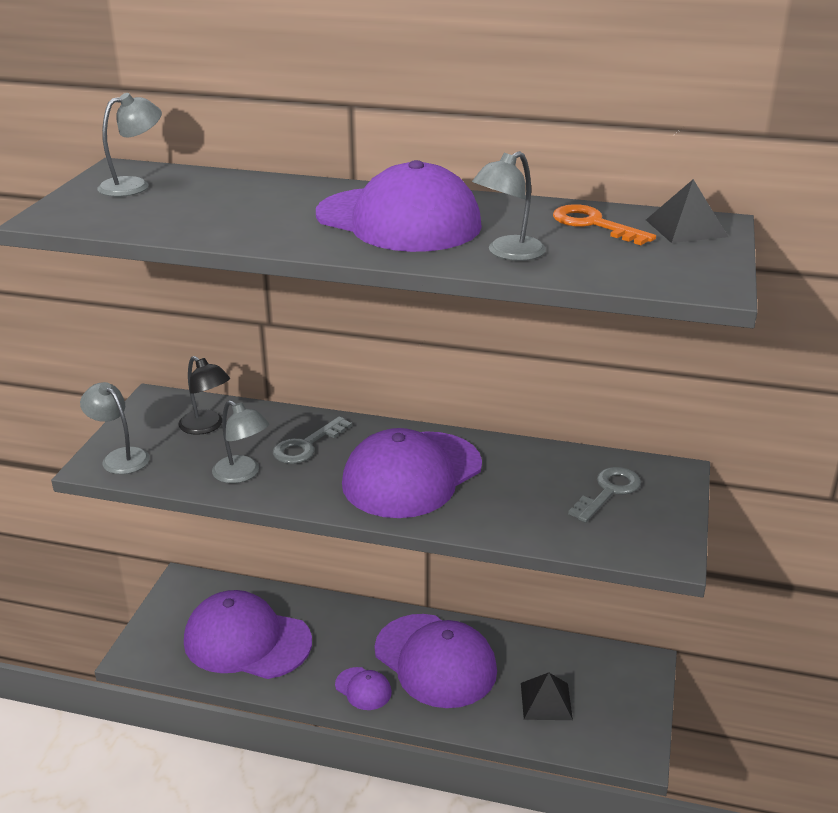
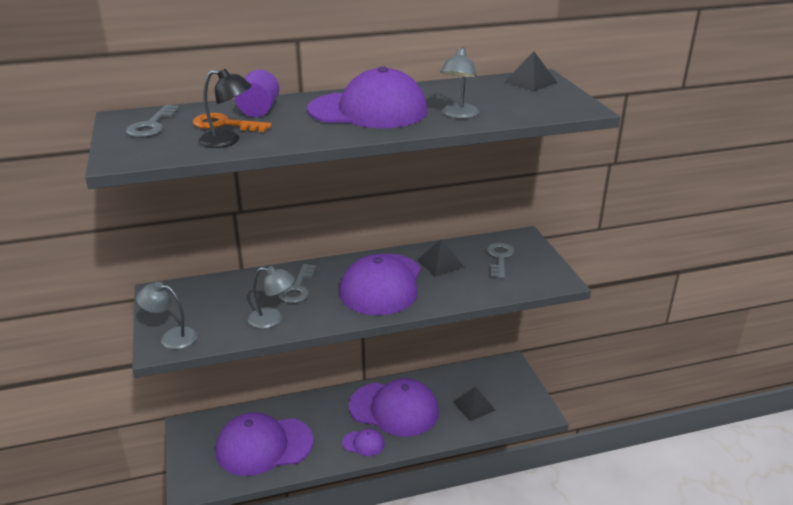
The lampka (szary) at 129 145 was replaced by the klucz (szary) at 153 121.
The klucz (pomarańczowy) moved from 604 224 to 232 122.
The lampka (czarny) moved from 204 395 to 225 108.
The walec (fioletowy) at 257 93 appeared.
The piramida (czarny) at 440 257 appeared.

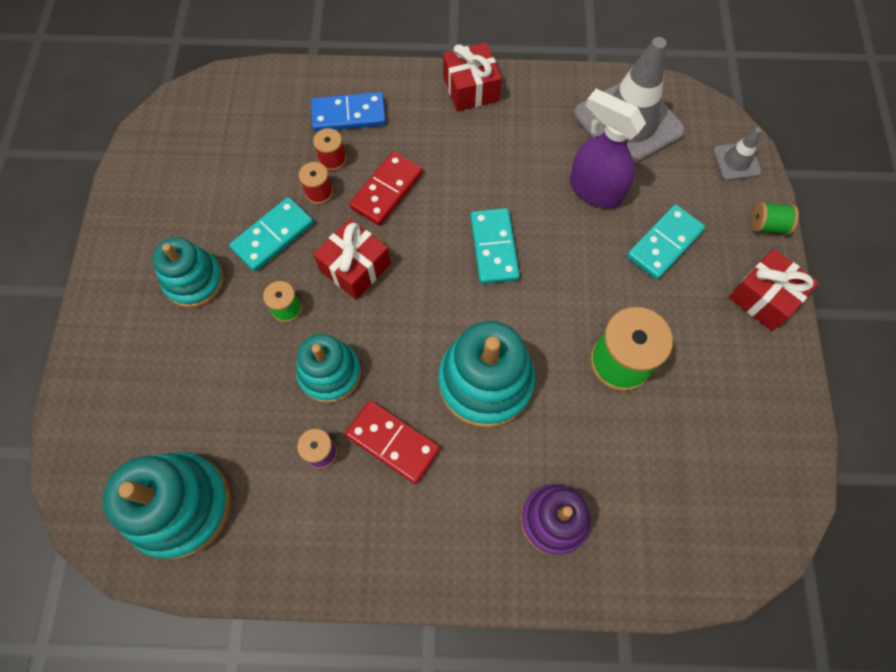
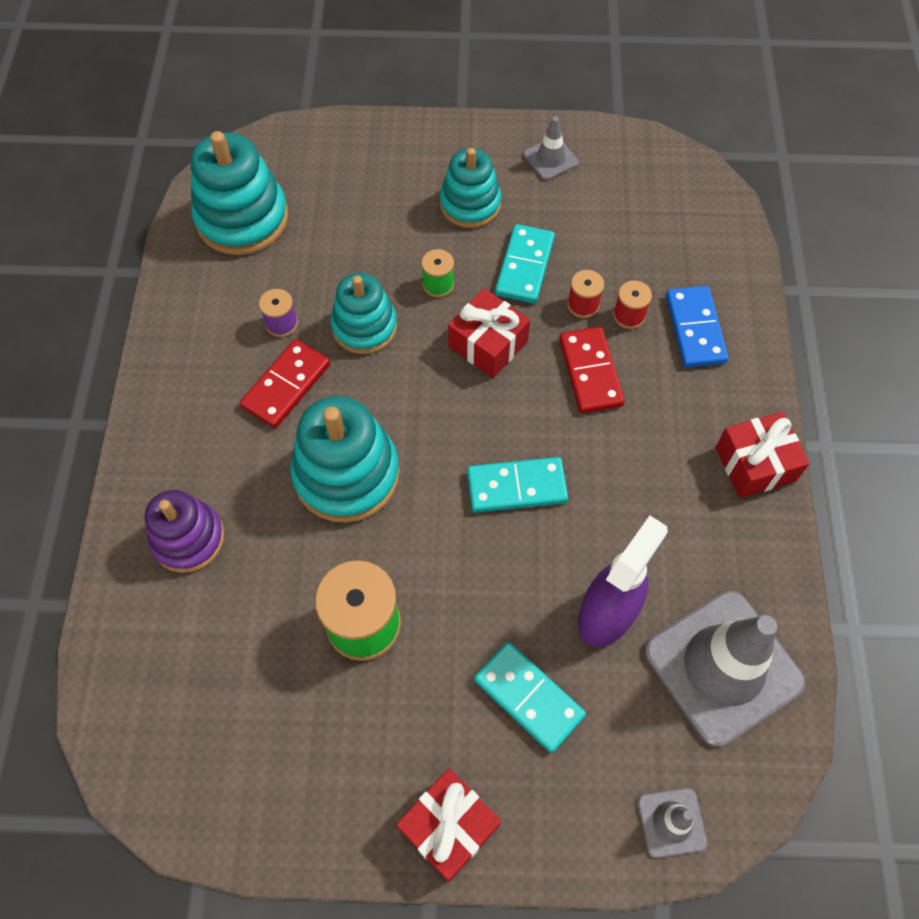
The kostka domina (czerwony) at 386 188 turned 45 degrees clockwise.
The kostka domina (turkusowy) at 271 234 turned 60 degrees clockwise.
The szpulka (zielony) at 775 218 disappeared.
The pachołek (szary) at 551 148 appeared.

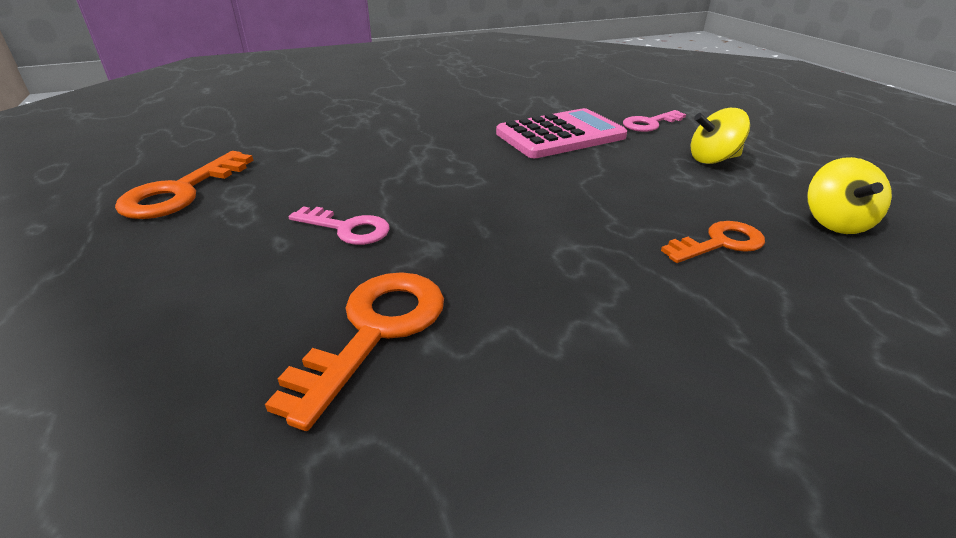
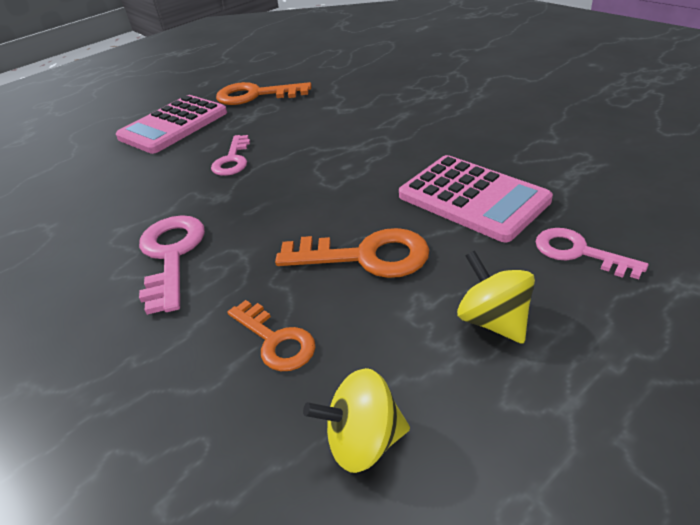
The klucz (pomarańczowy) moved from 354 351 to 352 253.
The kalkulator (różowy) at 171 124 appeared.
The klucz (różowy) at 172 265 appeared.

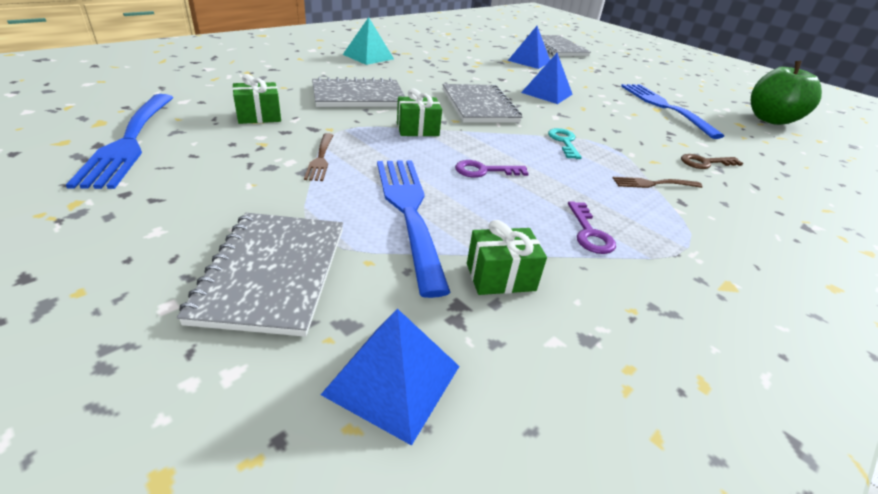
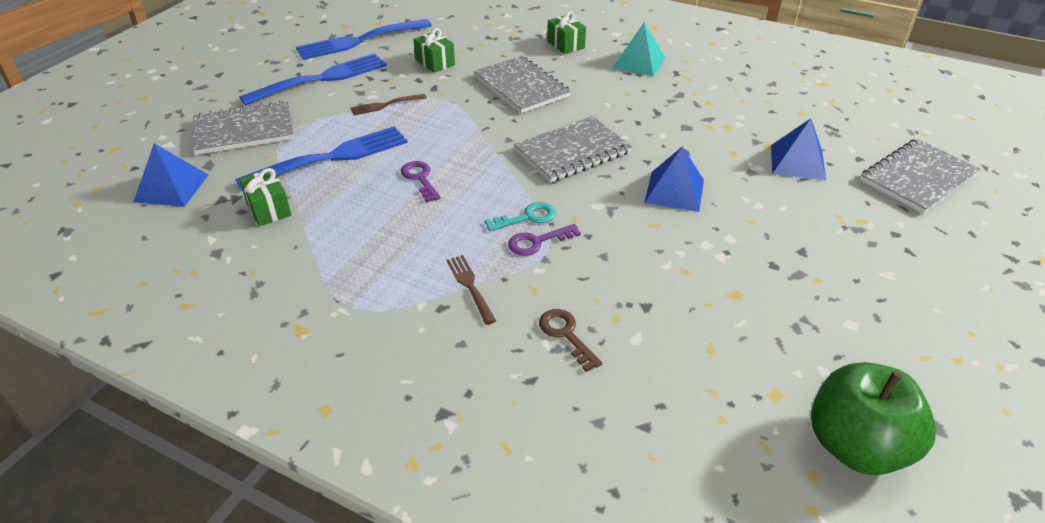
The widelec (niebieski) moved from 672 111 to 313 79.
The prezent (zielony) moved from 419 112 to 566 32.
The klucz (fioletowy) moved from 592 227 to 544 240.

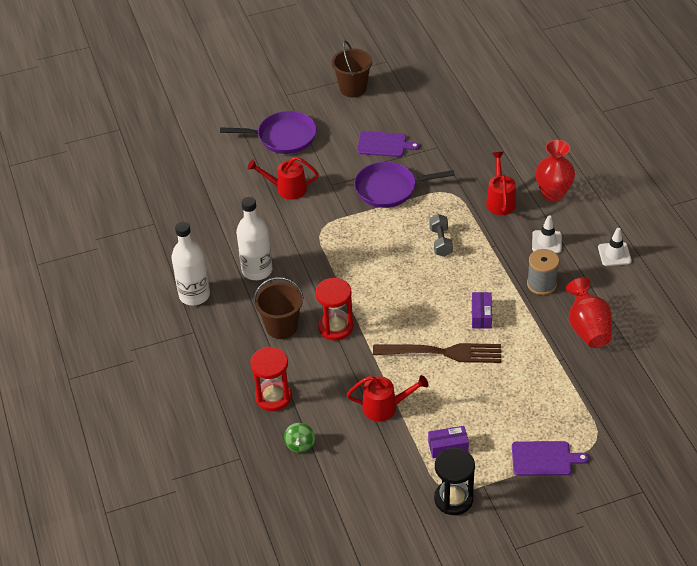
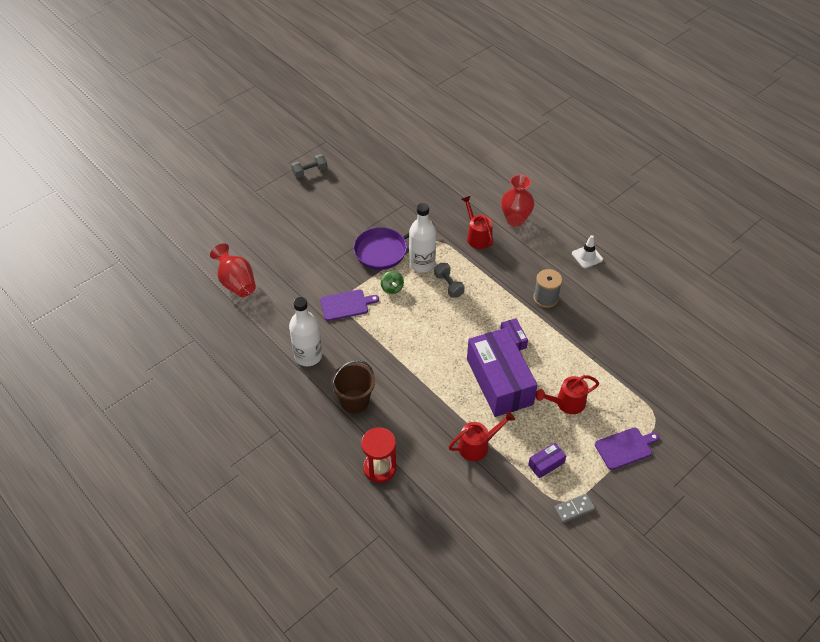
The wiadro (brązowy) at 351 69 was replaced by the hantel (szary) at 309 166.
The patelnia (fioletowy) at 268 132 disappeared.
The deska do krojenia (fioletowy) moved from 388 144 to 349 305.
The konewka (czerwony) moved from 283 178 to 567 394.
The pachołek (biały) at 547 234 disappeared.
The butelka (biały) moved from 191 263 to 422 238.
The wazon (czerwony) moved from 589 312 to 233 270.
The klepsydra (czerwony) at 334 309 disappeared.
The widelec (brązowy) at 437 353 was replaced by the pudełko (fioletowy) at 502 372.
The bączek (zielony) moved from 299 438 to 392 282.
The klepsydra (czarny) at 454 481 was replaced by the kostka domina (szary) at 574 508.

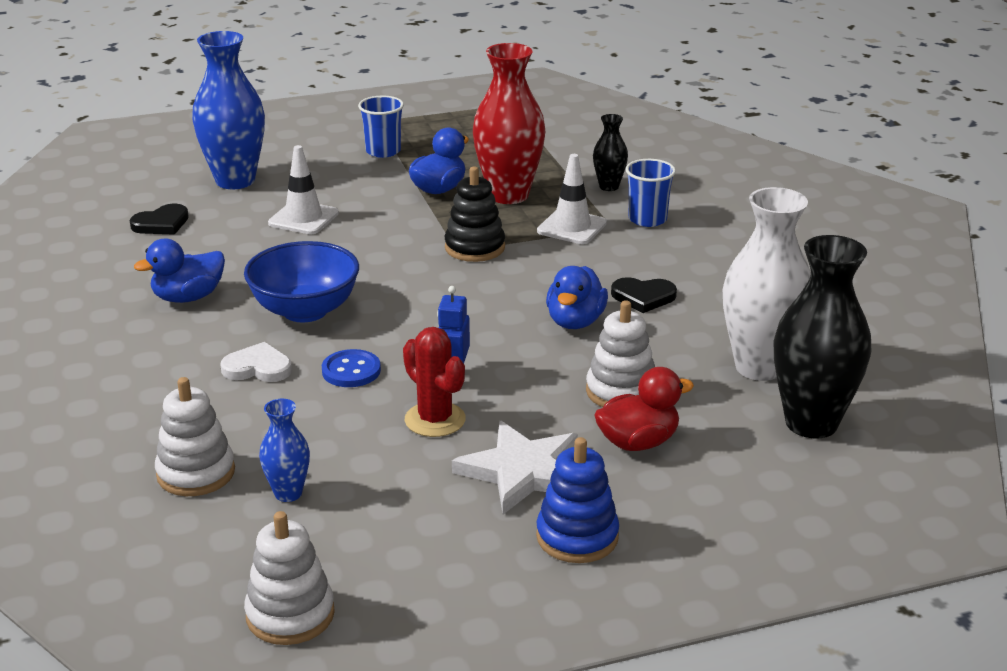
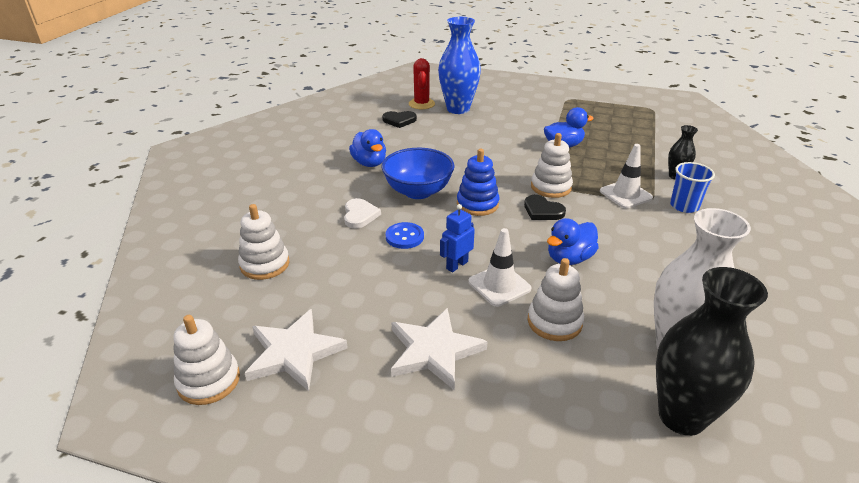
The wazon (czerwony) at 509 123 disappeared.
The szklanka (niebieski) at 381 126 disappeared.
The pachołek (biały) moved from 303 189 to 499 267.
The zabawka nakładanka (czarny) at 475 214 became the zabawka nakładanka (biały) at 552 165.
The kaczka (niebieski) at 179 271 turned 120 degrees counterclockwise.
The serce (czarny) moved from 644 295 to 545 207.
The kaktus (czerwony) moved from 434 382 to 422 83.
The serce (biały) at 256 362 turned 45 degrees clockwise.
The kaczka (czerwony) at 644 409 disappeared.
The wazon (niebieski) at 284 450 disappeared.
The zabawka nakładanka (niebieski) moved from 577 500 to 478 182.
The gwiazda (biały) at 296 350 appeared.

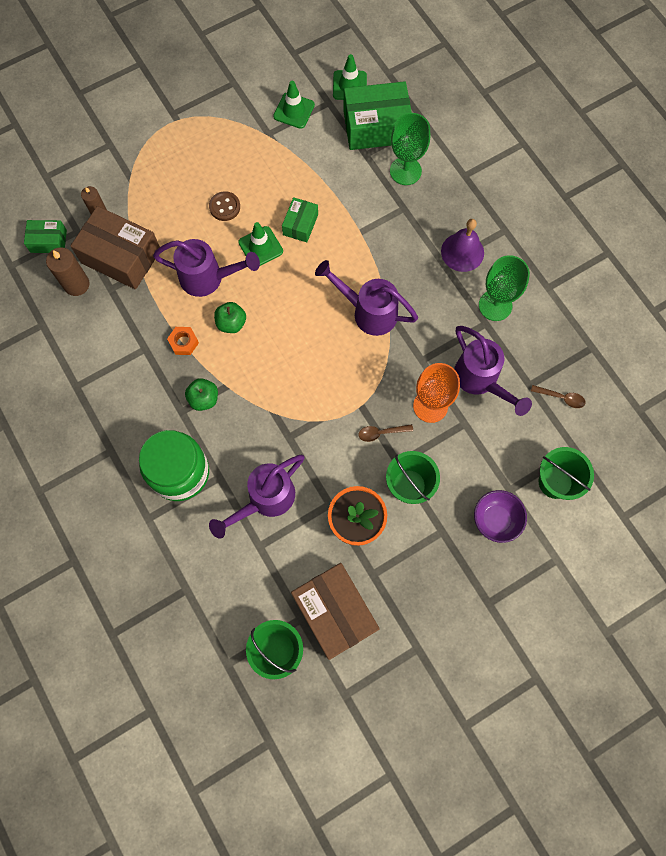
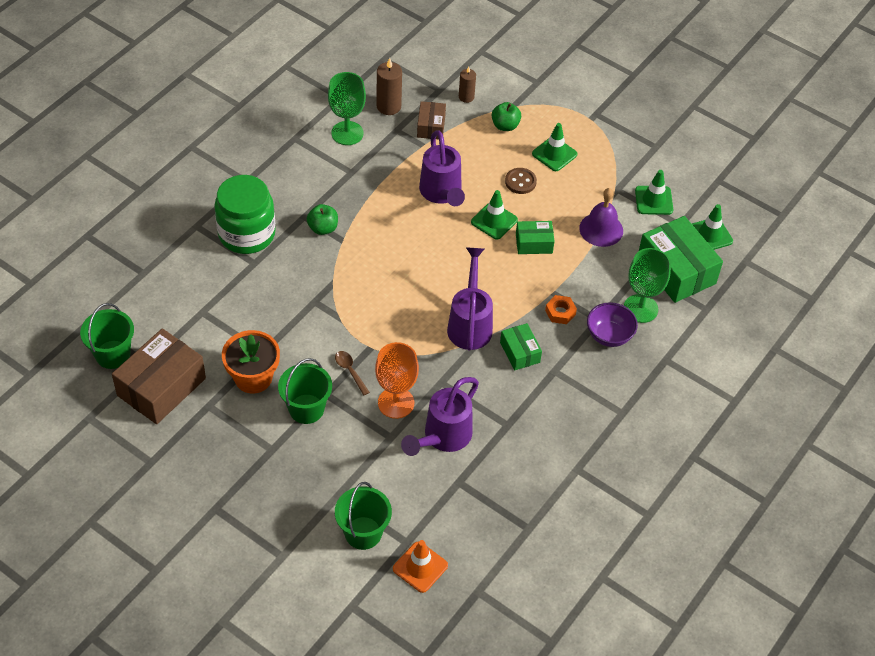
The pudełko (brązowy) at 115 247 changed to 0.53 times the size.
The dzwonek (fioletowy) moved from 462 245 to 601 217.
The pudełko (zielony) moved from 45 236 to 521 347.
The kielich (zielony) moved from 504 288 to 347 108.
The jabłko (zielony) moved from 230 317 to 506 116.
The nakrętka (pomarańczowy) moved from 183 341 to 561 309.
The łyżka (brązowy) at 558 396 disappeared.
The konewka (fioletowy) at 257 497 disappeared.
The miska (fioletowy) moved from 500 516 to 612 324.
The pachołek (zielony) at 555 147 appeared.
The pachołek (pomarańczowy) at 420 566 appeared.

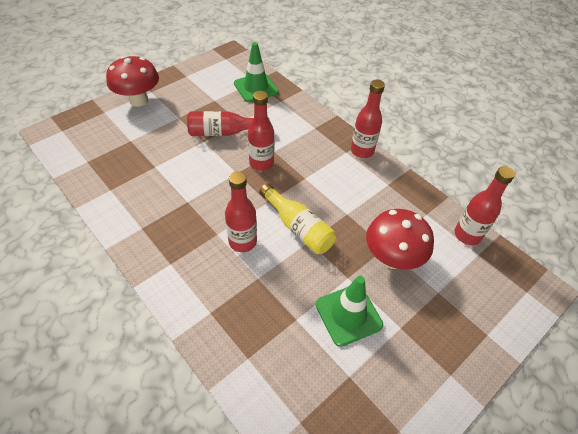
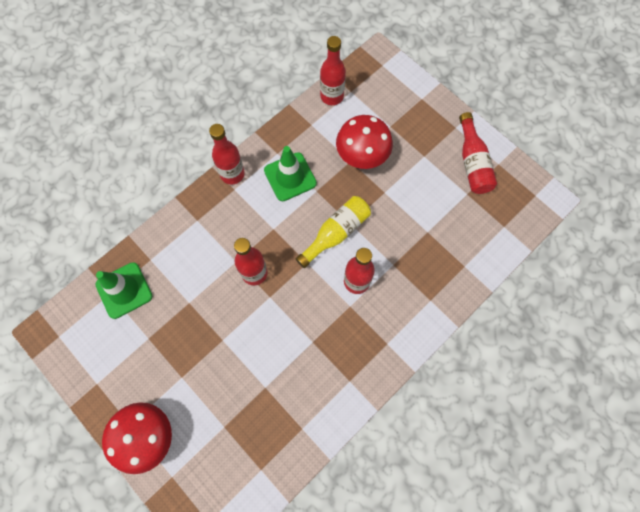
The butelka (czerwony) moved from 228 123 to 478 153.
The pachołek (zielony) moved from 349 311 to 290 173.

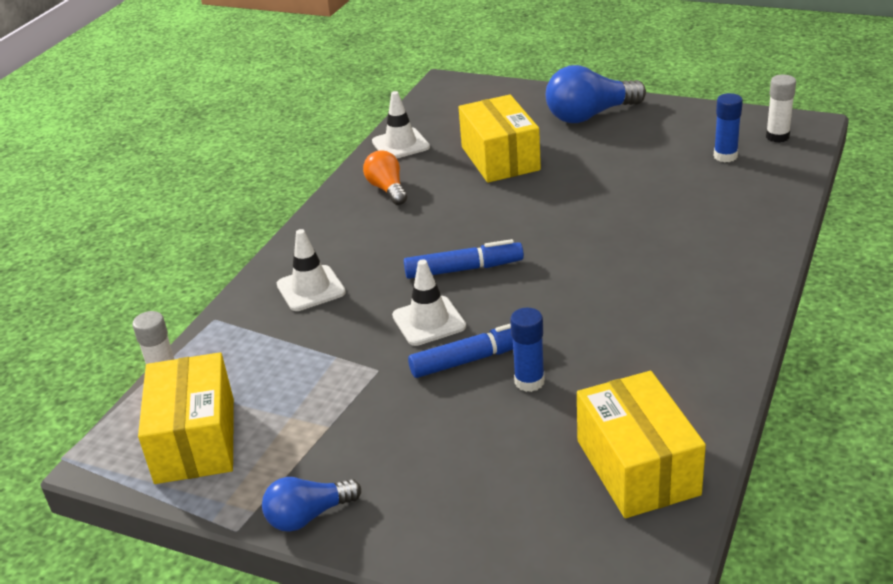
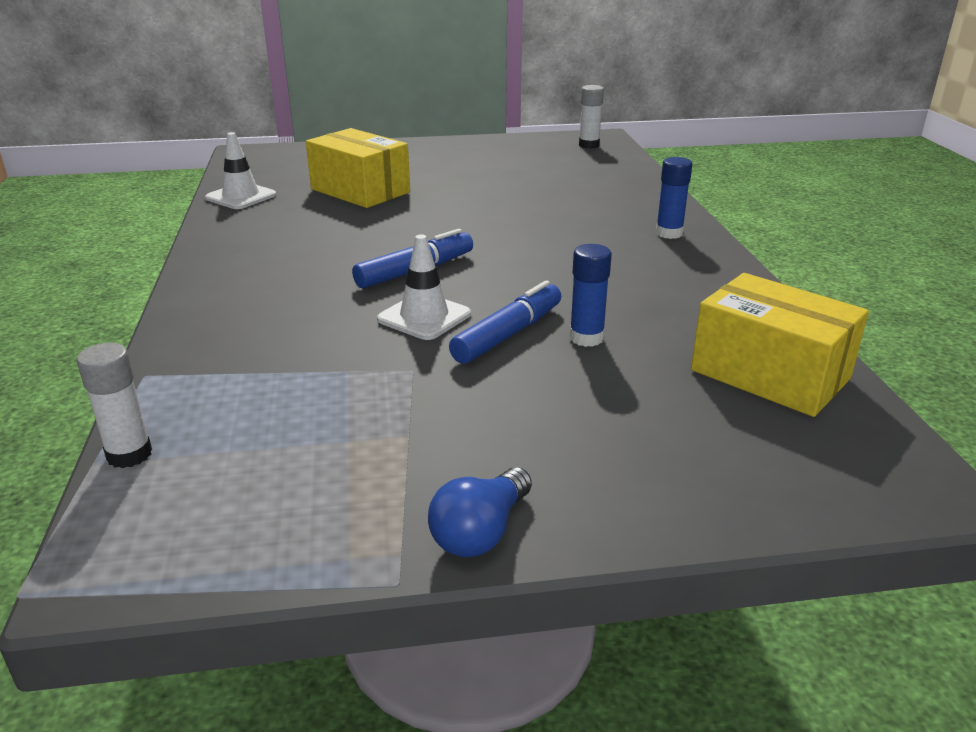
The żarówka (niebieski) at 596 94 disappeared.
The klej w sztyfcie (niebieski) moved from 728 127 to 674 198.
The żarówka (pomarańczowy) at 385 177 disappeared.
The pachołek (biały) at 311 270 disappeared.
The pudełko (żółty) at 186 418 disappeared.

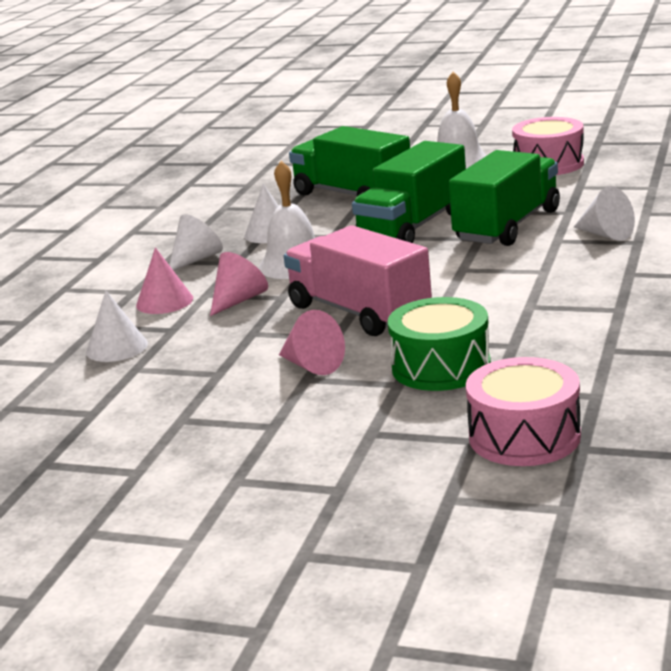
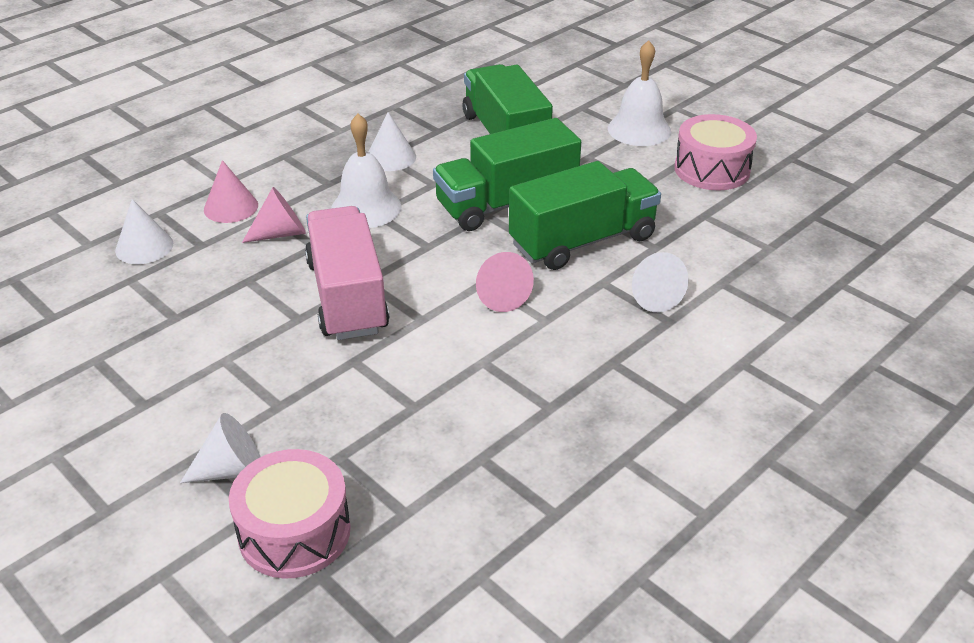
The stożek (biały) moved from 196 242 to 220 448.
The bęben (zielony) at 439 344 disappeared.
The stożek (różowy) moved from 312 342 to 505 282.

